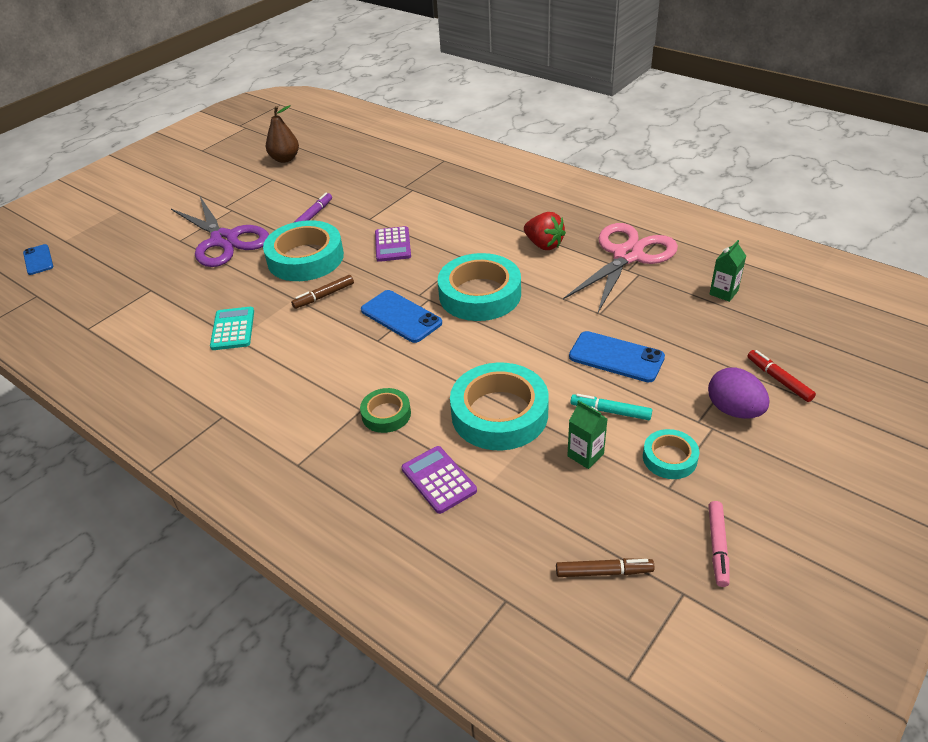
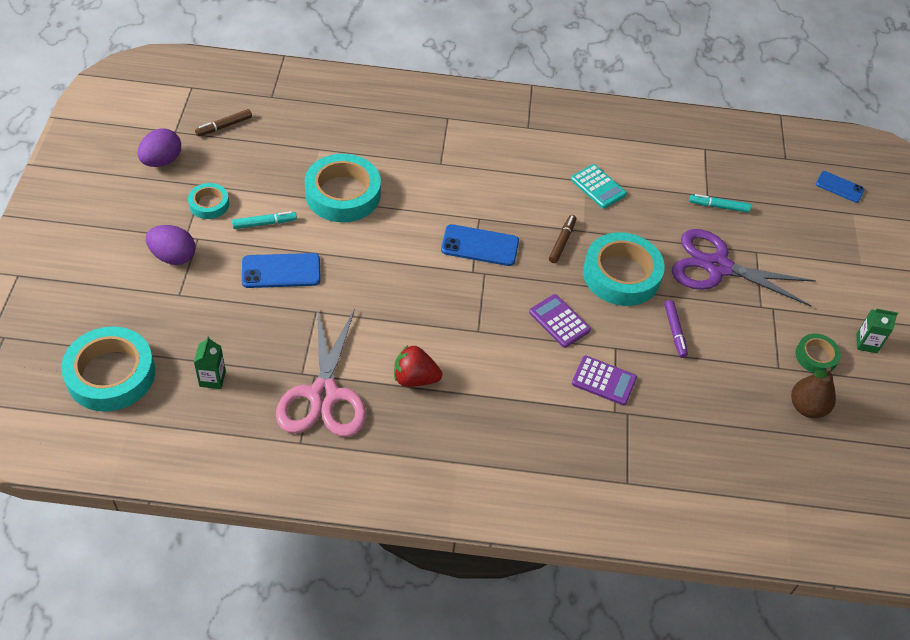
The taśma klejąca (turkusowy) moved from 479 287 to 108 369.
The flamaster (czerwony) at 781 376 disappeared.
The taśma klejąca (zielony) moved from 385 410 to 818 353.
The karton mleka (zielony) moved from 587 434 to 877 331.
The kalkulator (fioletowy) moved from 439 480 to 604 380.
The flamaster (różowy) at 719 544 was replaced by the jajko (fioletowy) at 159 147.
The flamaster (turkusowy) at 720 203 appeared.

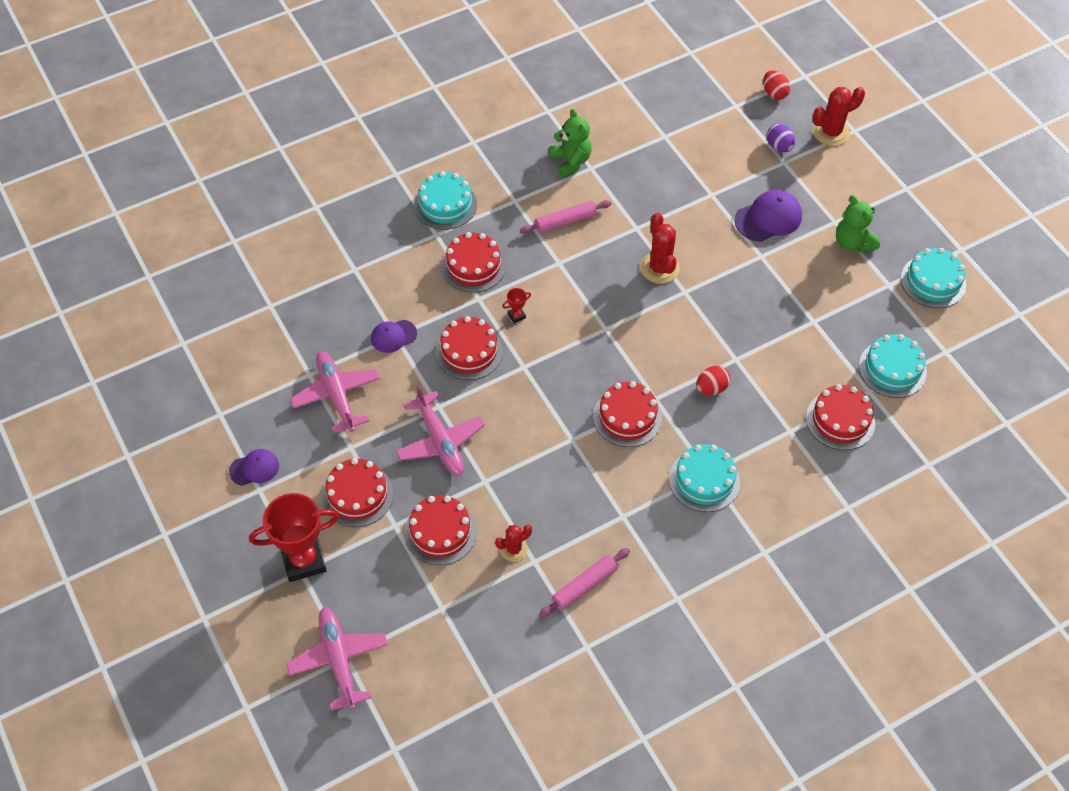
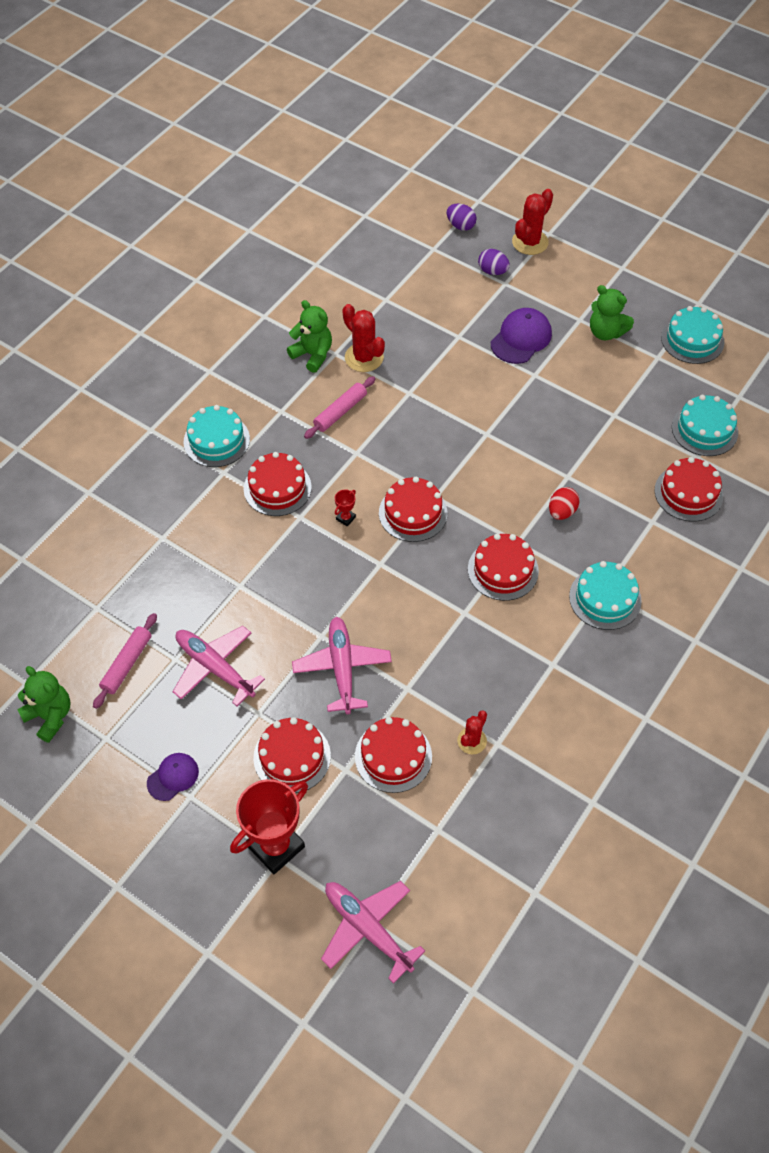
The jajko (czerwony) at 776 85 became the jajko (fioletowy) at 462 217.
The kaktus (czerwony) moved from 660 248 to 363 338.
The tort (czerwony) moved from 469 348 to 413 509.
The czapka (fioletowy) at 394 336 disappeared.
The samolot (różowy) at 440 430 turned 135 degrees counterclockwise.
The wałek do ciasta (różowy) moved from 584 583 to 125 661.
The miś (zielony) at 44 704 appeared.

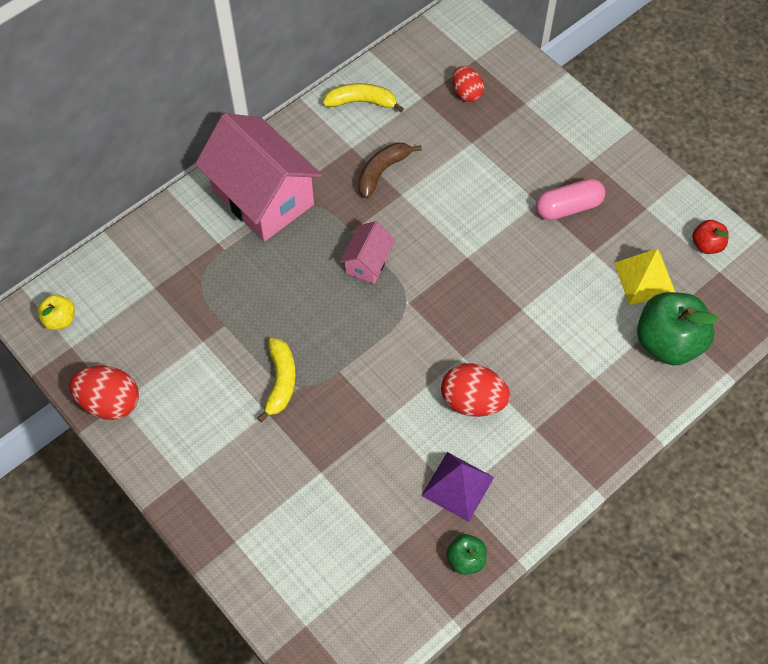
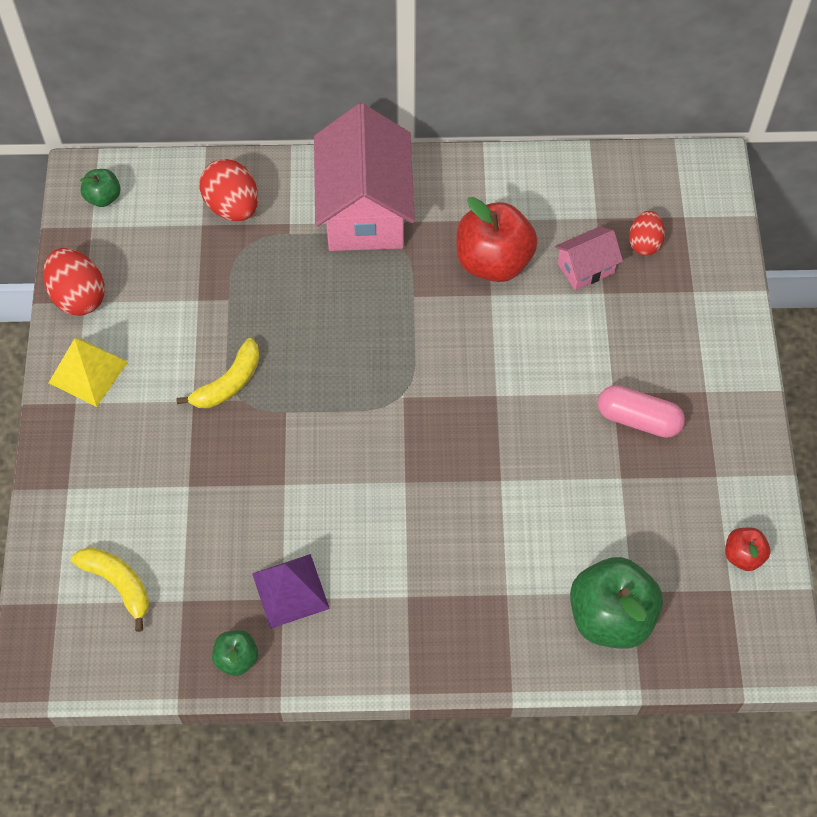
The banan (żółty) moved from 363 97 to 110 589.
The banan (brązowy) at 390 171 was replaced by the jabłko (czerwony) at 497 239.
The domek (różowy) moved from 367 252 to 589 258.
The piramida (żółty) moved from 644 277 to 88 372.
The jabłko (żółty) at 56 312 became the jabłko (zielony) at 100 188.
The jajko (czerwony) moved from 475 390 to 228 190.

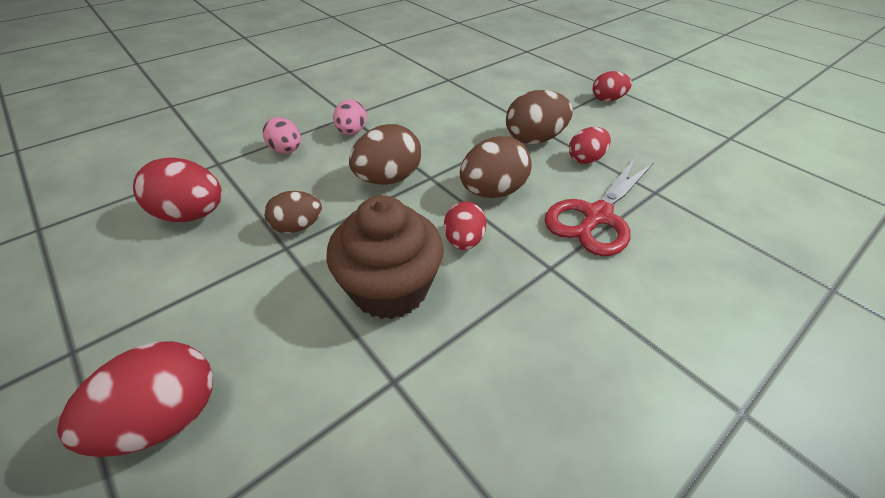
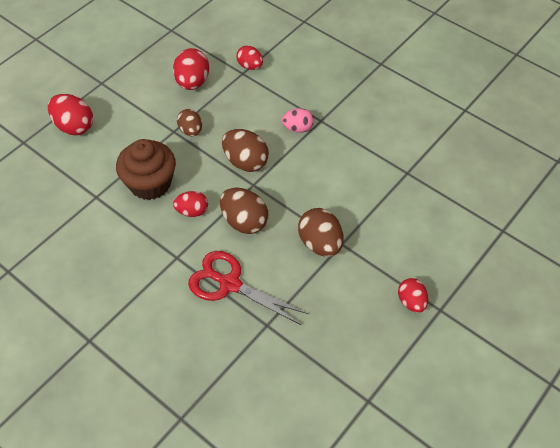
The jajko (różowy) at 282 135 disappeared.
The jajko (czerwony) moved from 590 145 to 249 57.

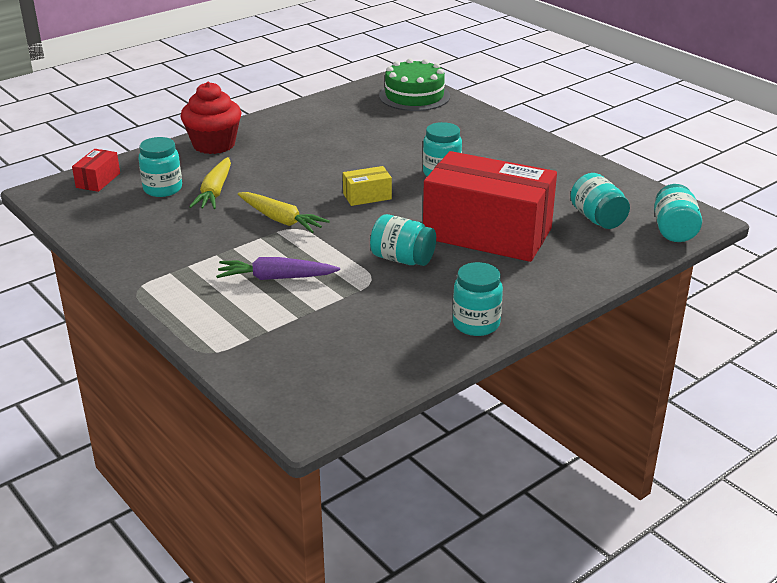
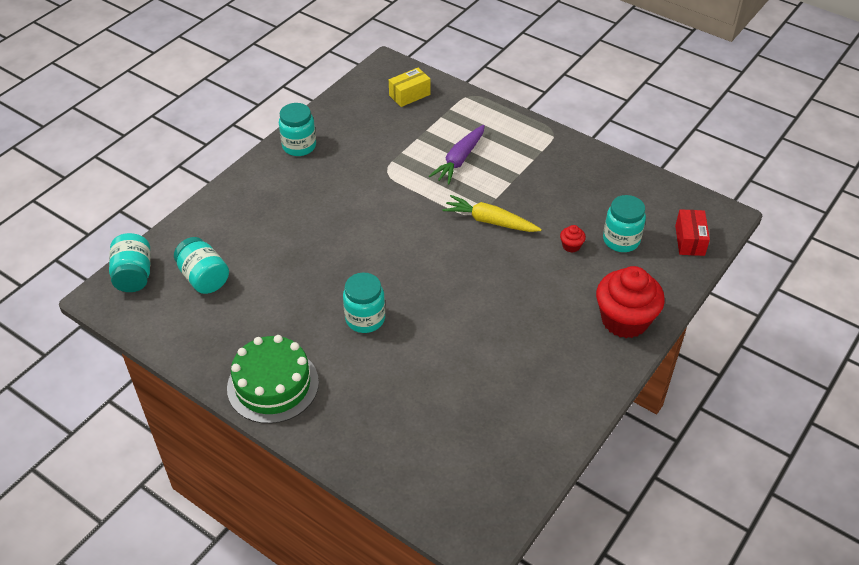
The tort (zielony) moved from 414 84 to 273 379.
The pudełko (czerwony) at 490 206 disappeared.
The marchewka (żółty) at 210 183 was replaced by the muffinka (czerwony) at 573 239.
The pudełko (żółty) moved from 367 186 to 409 87.
The słoik (turkusowy) at 403 240 disappeared.
The marchewka (fioletowy) at 278 268 turned 135 degrees clockwise.

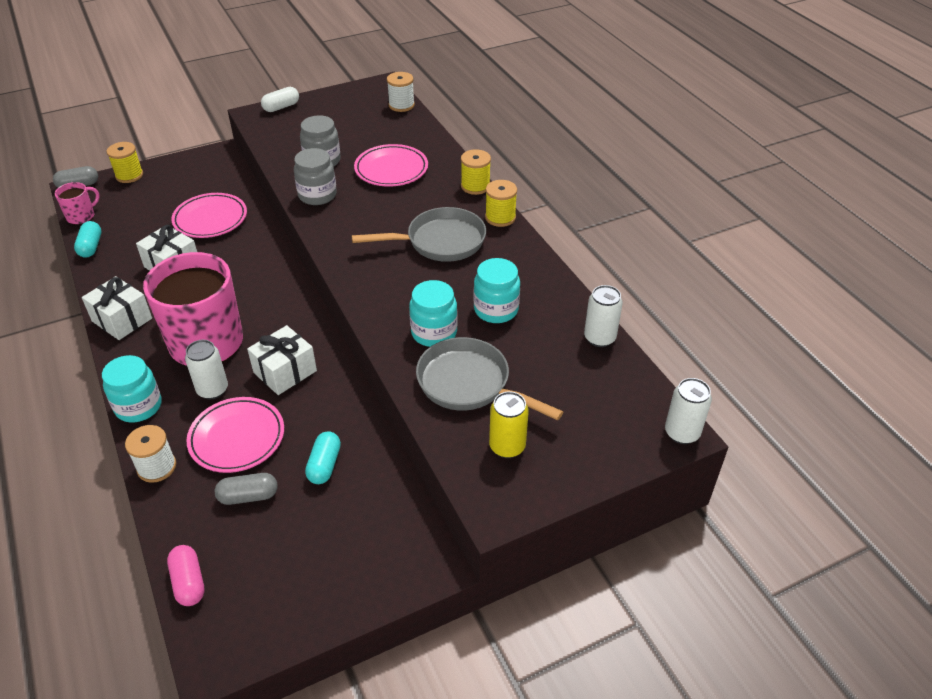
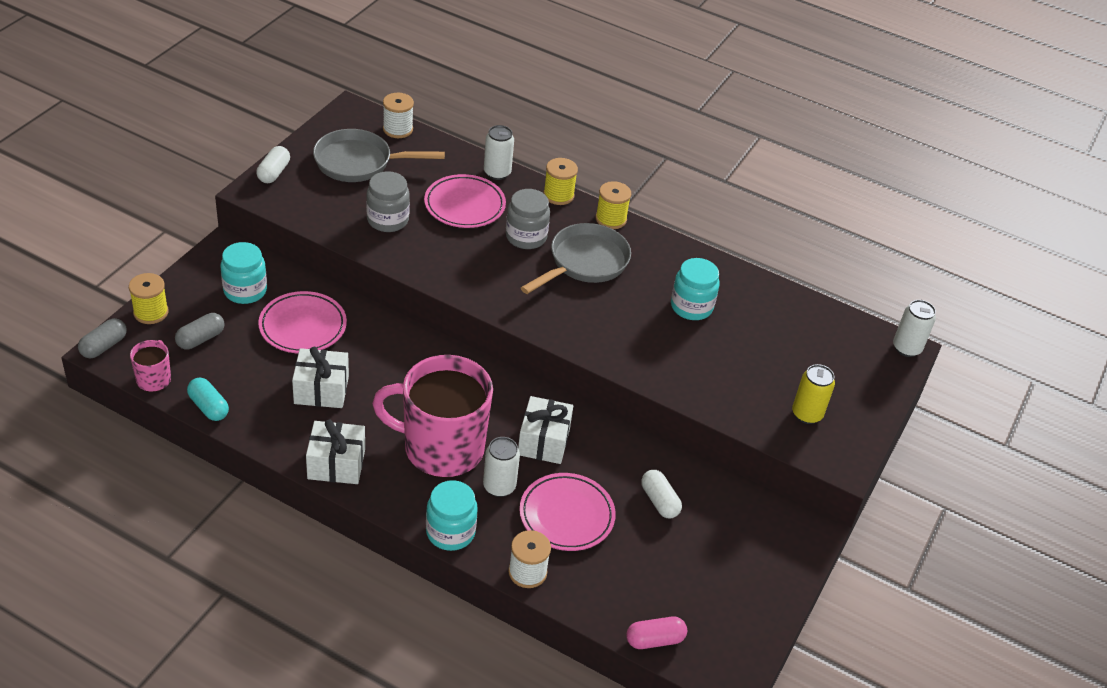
The słoik (szary) moved from 315 176 to 528 219.
The słoik (turkusowy) moved from 433 313 to 244 273.
The puszka (biały) moved from 603 316 to 499 152.
The patelnia (szary) moved from 489 379 to 379 155.
The kapsułka (turkusowy) at 323 457 became the kapsułka (biały) at 662 494.
The kapsułka (szary) moved from 246 489 to 200 331.
The kapsułka (różowy) at 186 575 turned 45 degrees counterclockwise.

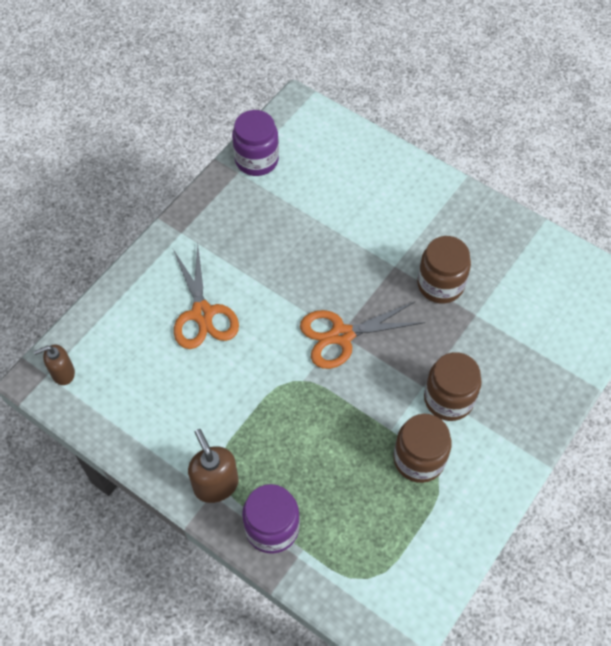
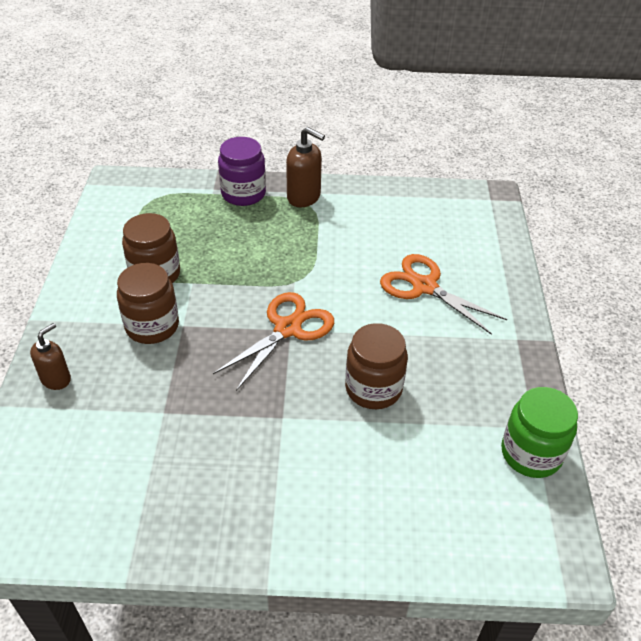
The słoik (fioletowy) at 255 143 became the słoik (zielony) at 539 432.
The słoik (brązowy) moved from 444 269 to 376 366.
The dozownik mydła (brązowy) moved from 54 365 to 50 356.

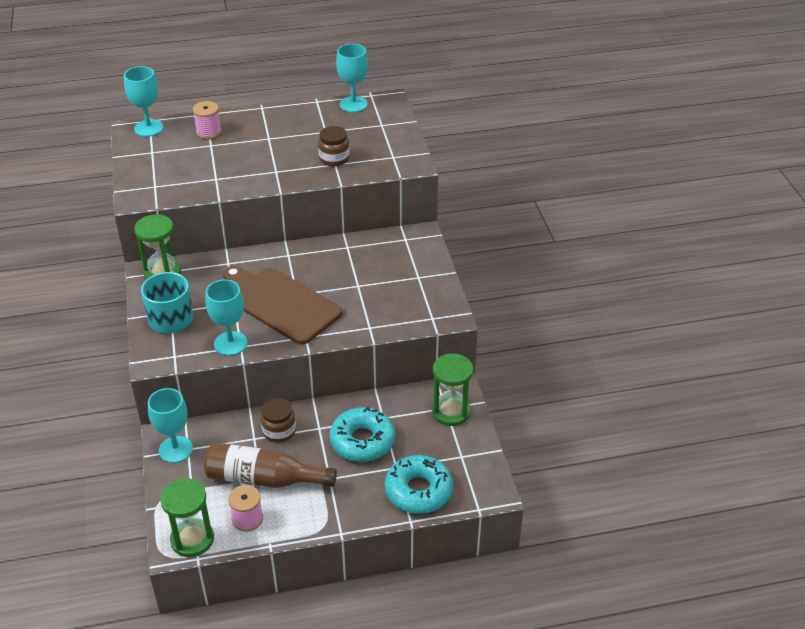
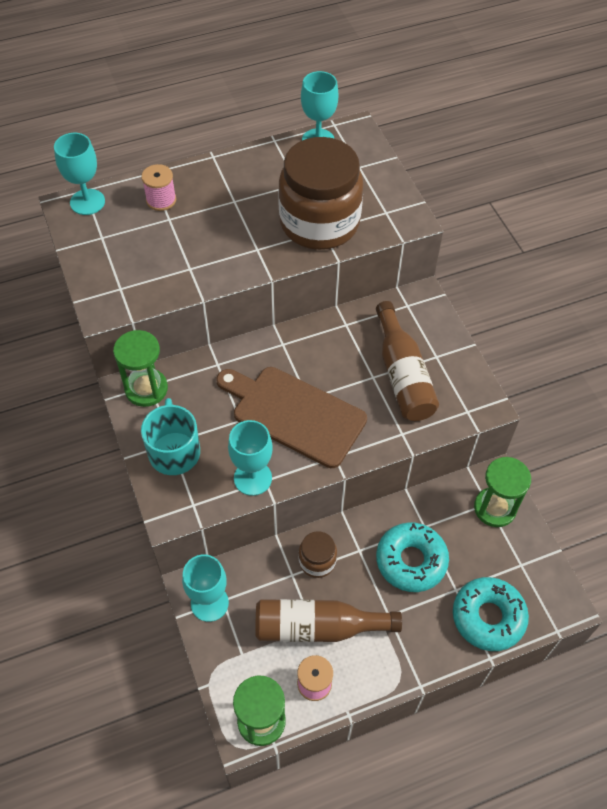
The słoik (brązowy) at 334 146 changed to 2.26 times the size.
The butelka (brązowy) at 407 361 appeared.

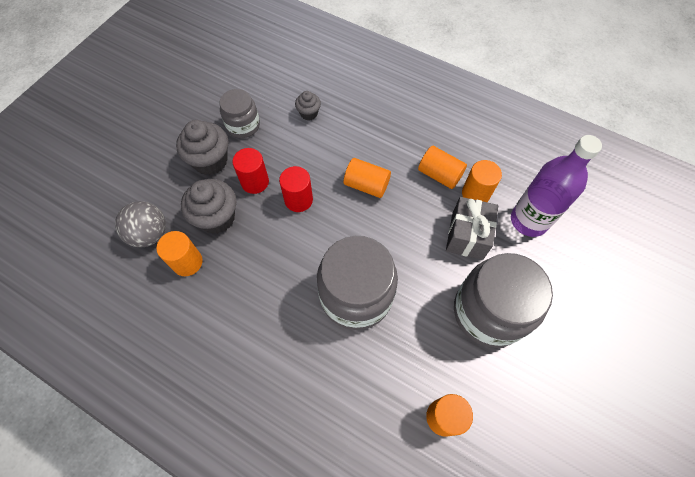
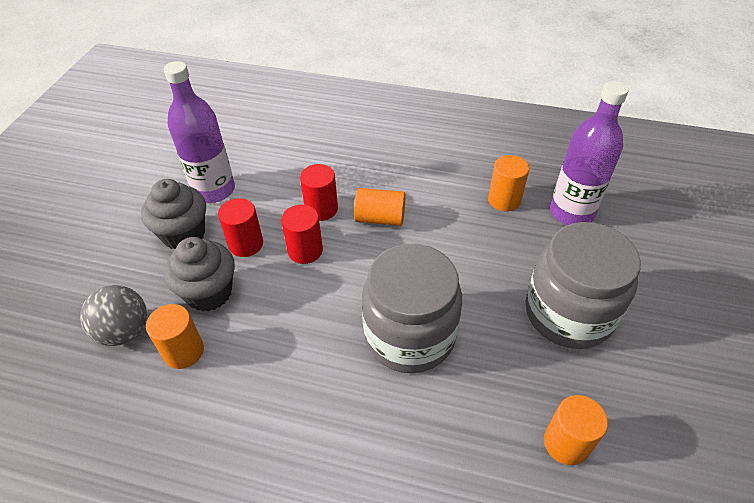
The słoik (szary) at 240 113 was replaced by the butelka (fioletowy) at 199 132.
The muffinka (szary) at 308 105 disappeared.
The walec (pomarańczowy) at 442 167 disappeared.
The prezent (szary) at 472 228 disappeared.
The walec (czerwony) at 319 192 appeared.

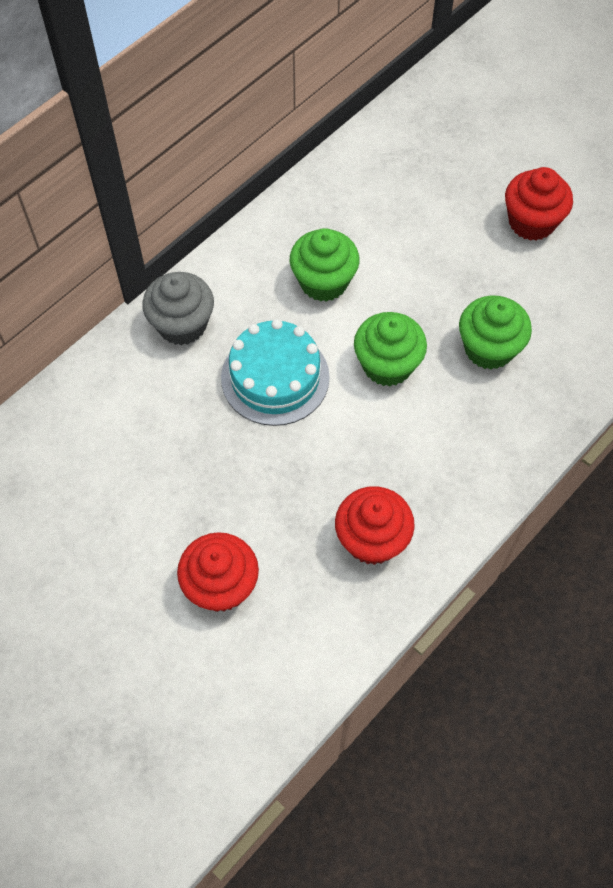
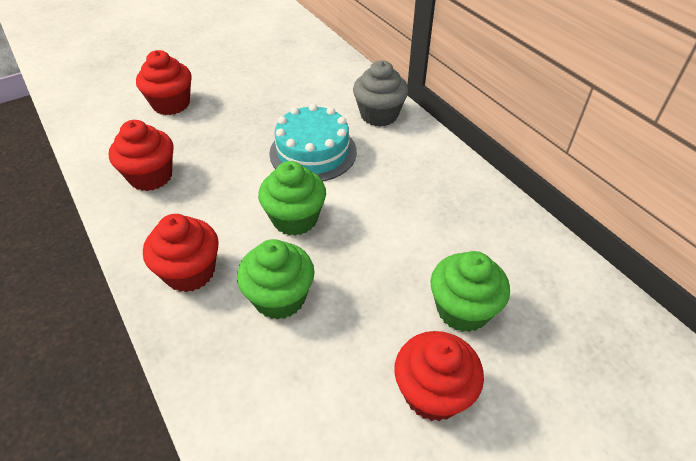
The muffinka (zielony) moved from 325 265 to 470 291.
The muffinka (czerwony) at 181 253 appeared.

